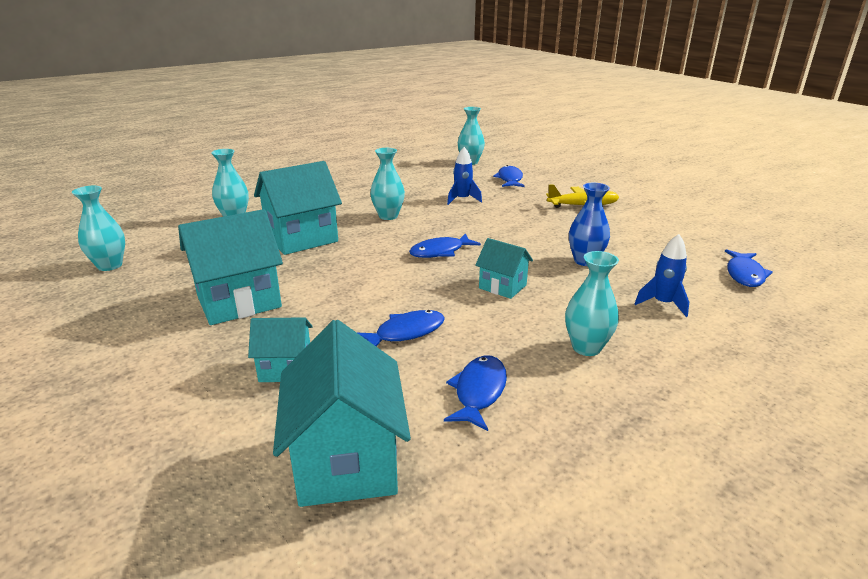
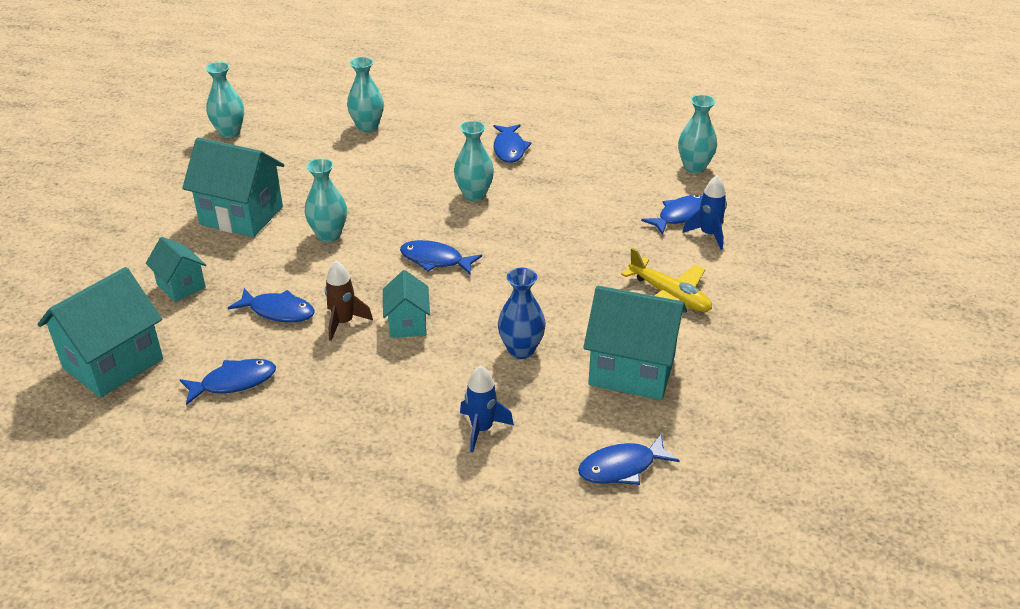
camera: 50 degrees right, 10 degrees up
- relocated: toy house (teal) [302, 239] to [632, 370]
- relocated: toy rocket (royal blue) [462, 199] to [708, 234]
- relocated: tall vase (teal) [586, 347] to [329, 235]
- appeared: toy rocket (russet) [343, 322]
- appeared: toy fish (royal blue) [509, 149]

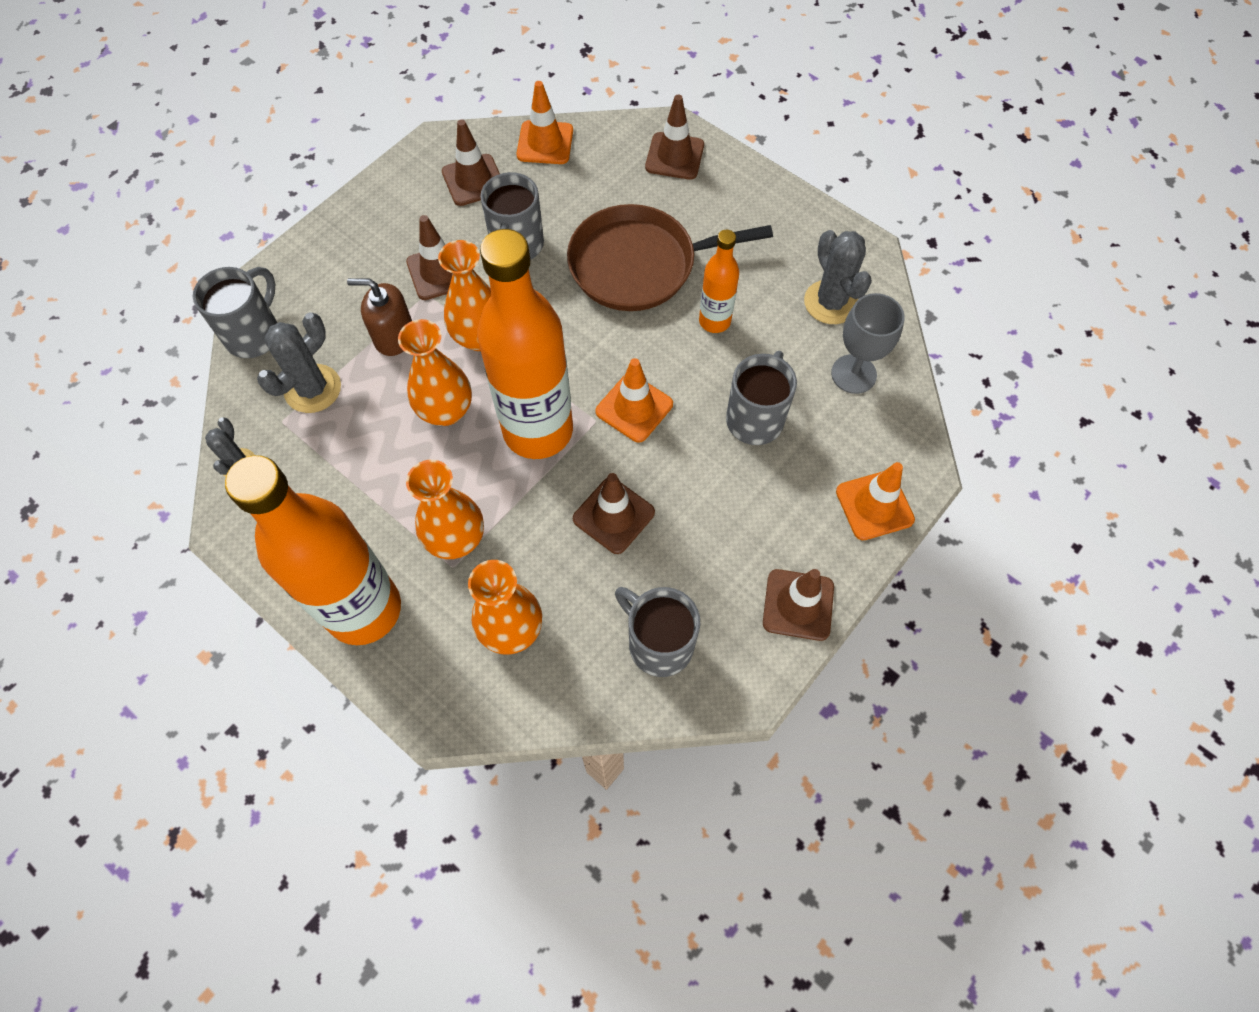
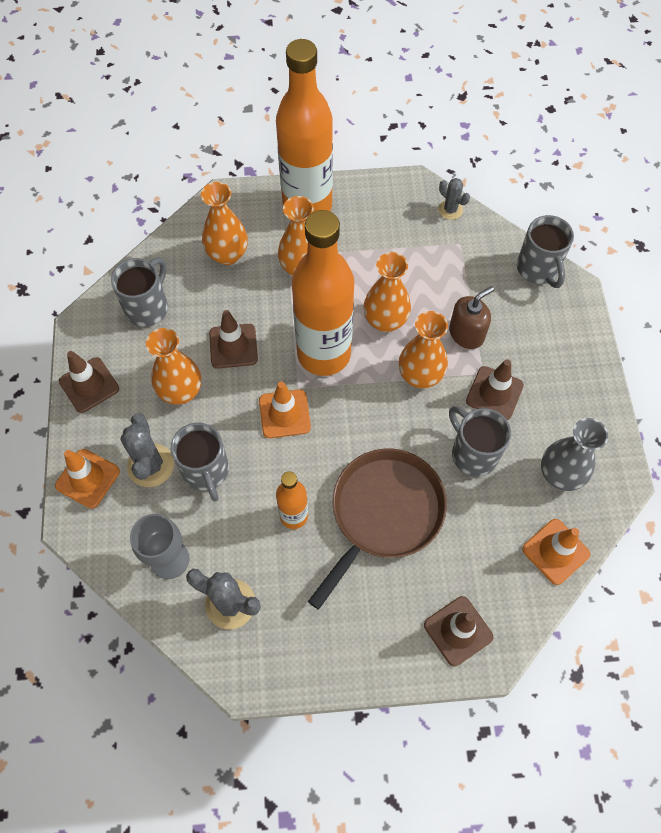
camera: 135 degrees right, 0 degrees up
- relocated: prickly plant (gray) [313, 389] to [151, 465]
- exchanged: traffic cone (russet) [473, 180] to tall vase (gray) [560, 474]
- spun: tea mug (gray) [658, 643] = [148, 307] 60 degrees counterclockwise
- appeared: tall vase (orange-coloured) [181, 391]

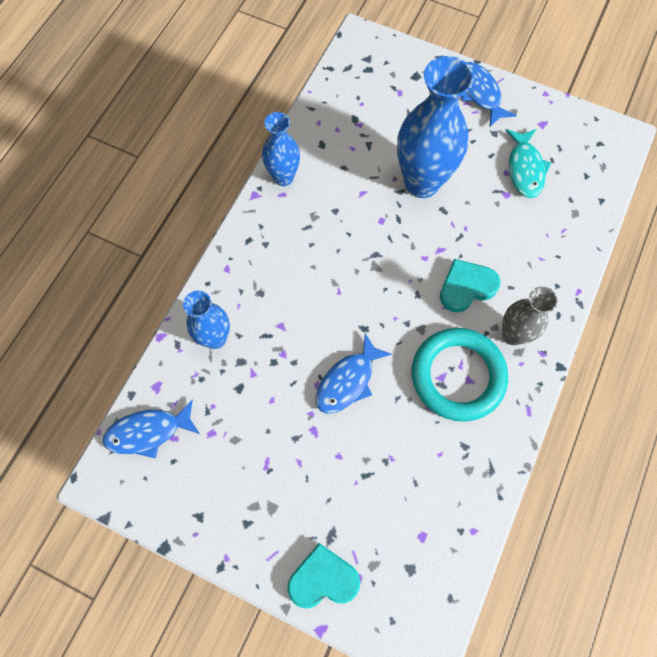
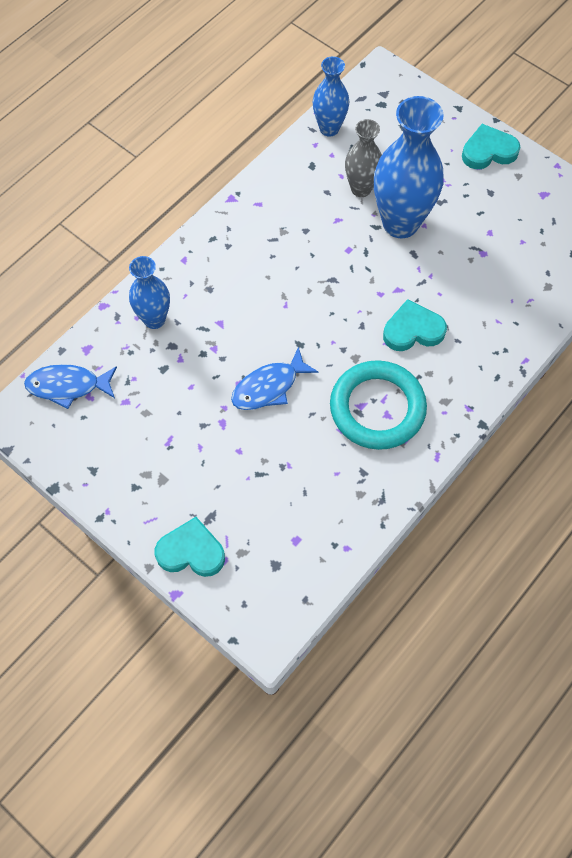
camera: 15 degrees right, 5 degrees down
- relocated: tall vase (royal blue) [283, 177] to [329, 128]
- exchanged: toy fish (royal blue) [480, 93] to heart (teal) [488, 151]
- relocated: tall vase (gray) [513, 335] to [361, 189]
- missing: toy fish (teal) [525, 169]

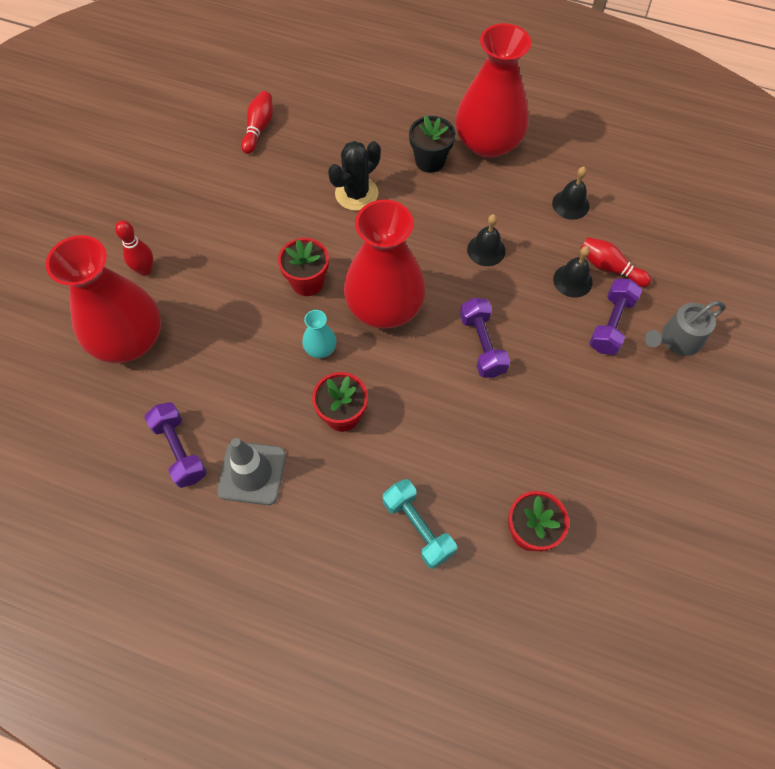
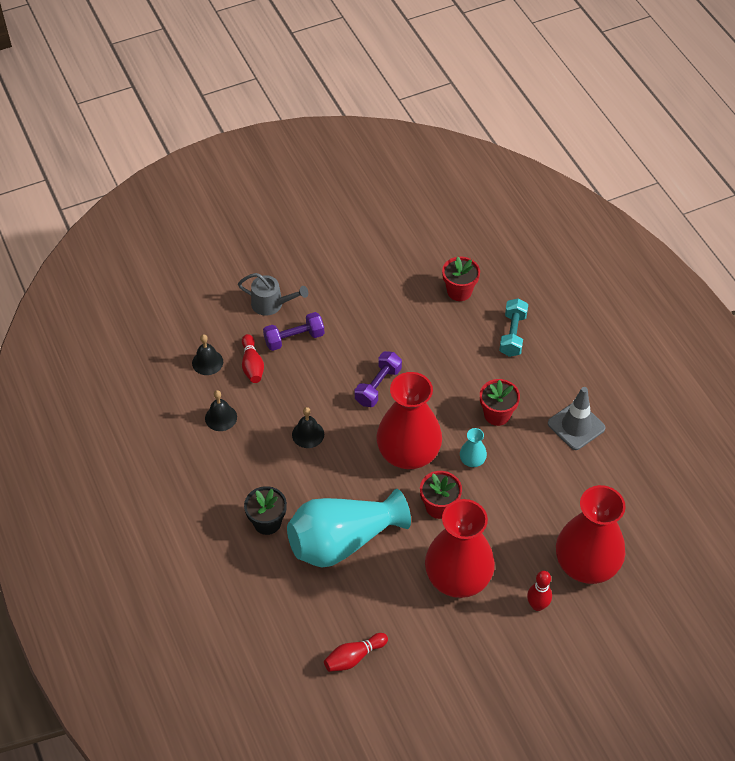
camera: 135 degrees left, 10 degrees down
- missing: free weight (royal purple) [179, 450]
- exchanged: prickly plant (jet-black) [356, 194] to tall vase (teal) [343, 541]
- relocated: tall vase (scarlet) [488, 142] to [458, 577]
- relocated: school bell (jet-black) [572, 280] to [207, 362]

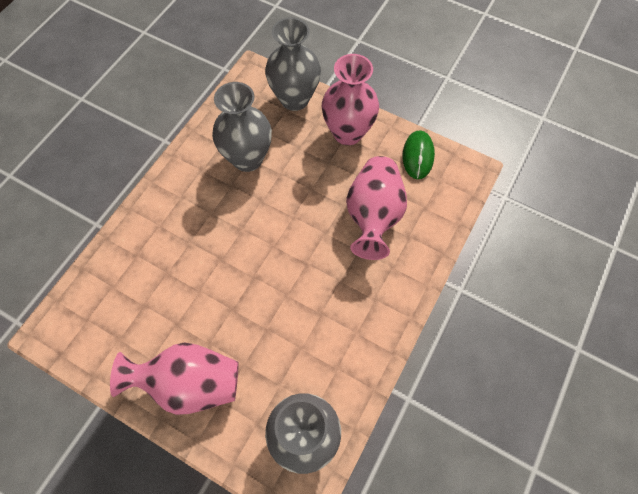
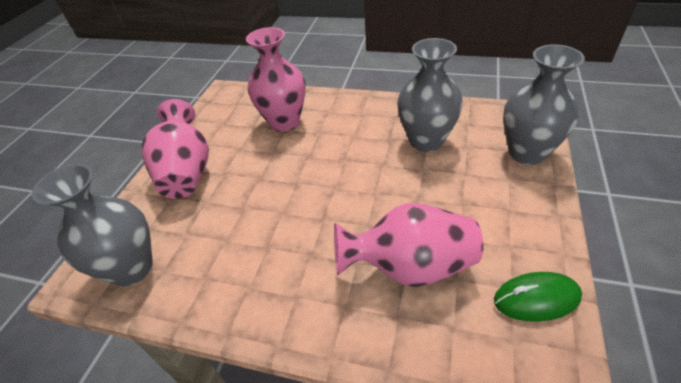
camera: 80 degrees right, 20 degrees down
- relocated: tall vase (pink) [348, 133] to [284, 122]

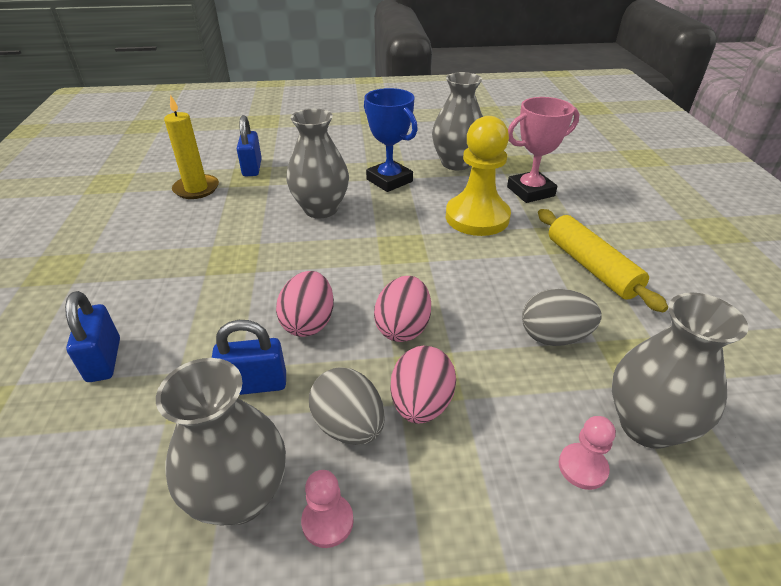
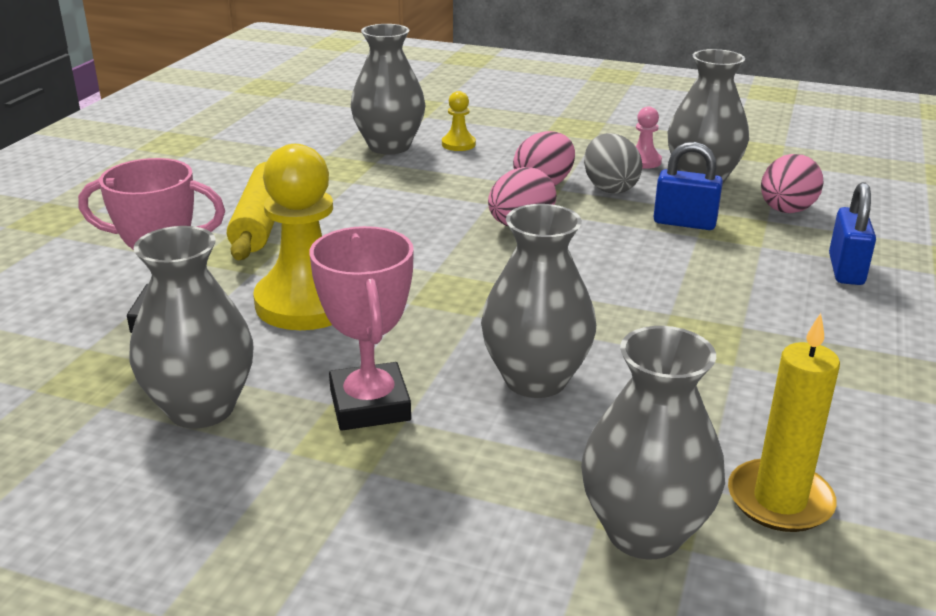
camera: 155 degrees left, 10 degrees down
- exchanged: padlock (royal blue) [252, 168] to tall vase (gray) [644, 532]
- relocated: egg shape (pink) [308, 323] to [786, 211]
- colour: trophy (royal blue) [389, 180] to trophy (pink) [370, 405]
- missing: egg shape (gray) [554, 337]
- colour: game pawn (pink) [582, 467] to game pawn (golden) [458, 144]

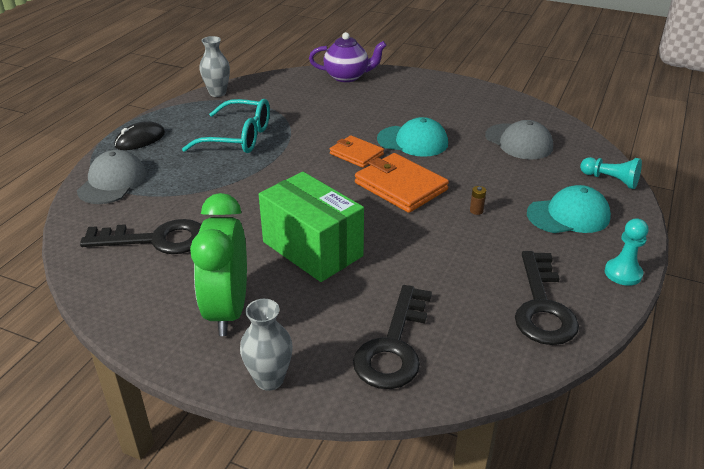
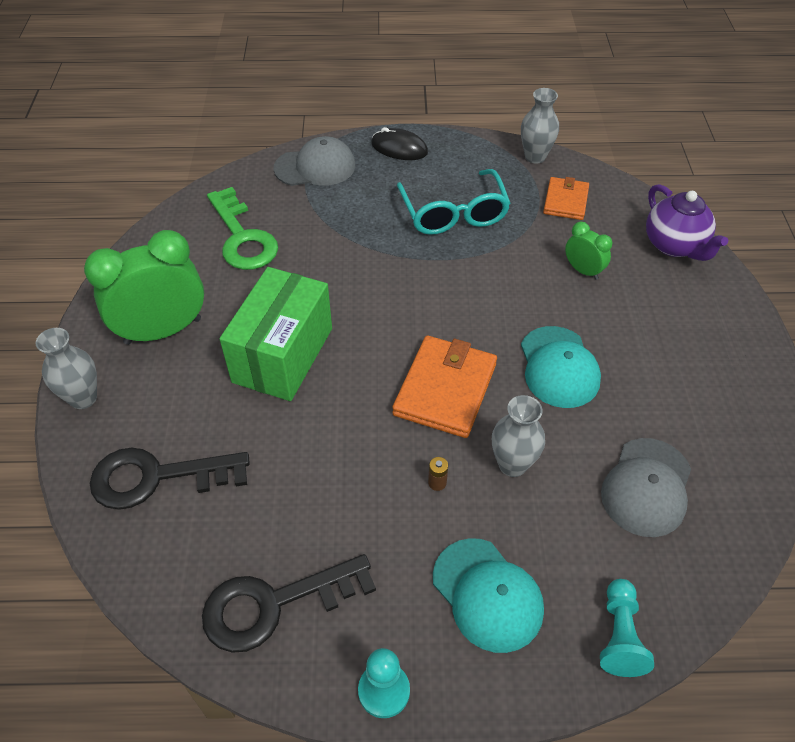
camera: 65 degrees right, 15 degrees up
- colour: door key (jet-black) [156, 239] to door key (leaf-green) [242, 237]
- relocated: billfold (orange-coloured) [356, 154] to [565, 201]
- appeared: tall vase (gray) [512, 464]
- appeared: bedside clock (leaf-green) [583, 271]

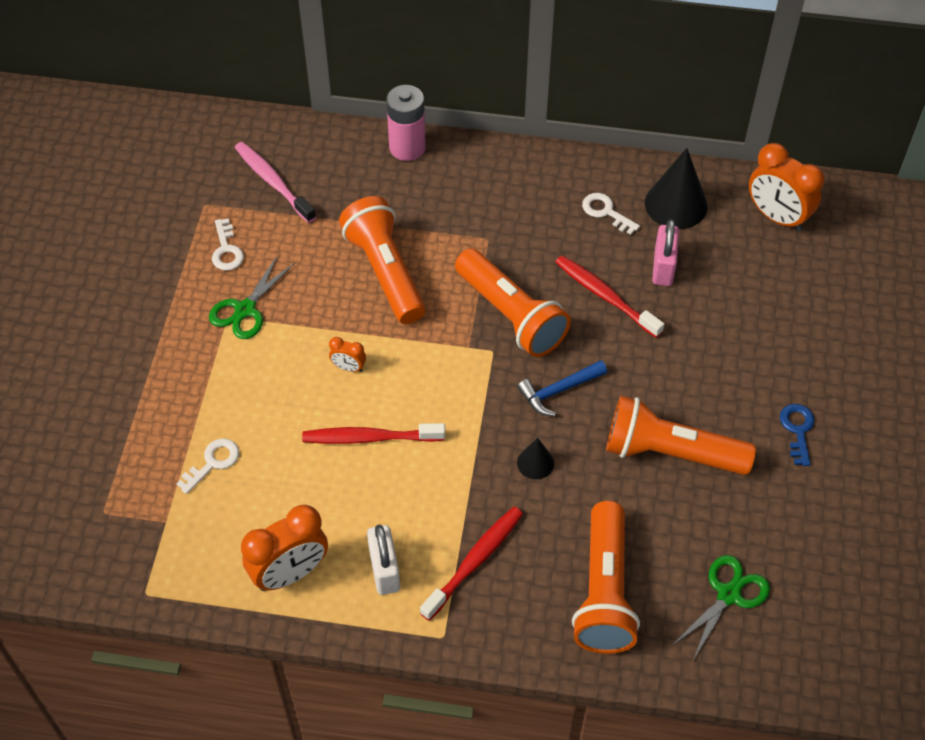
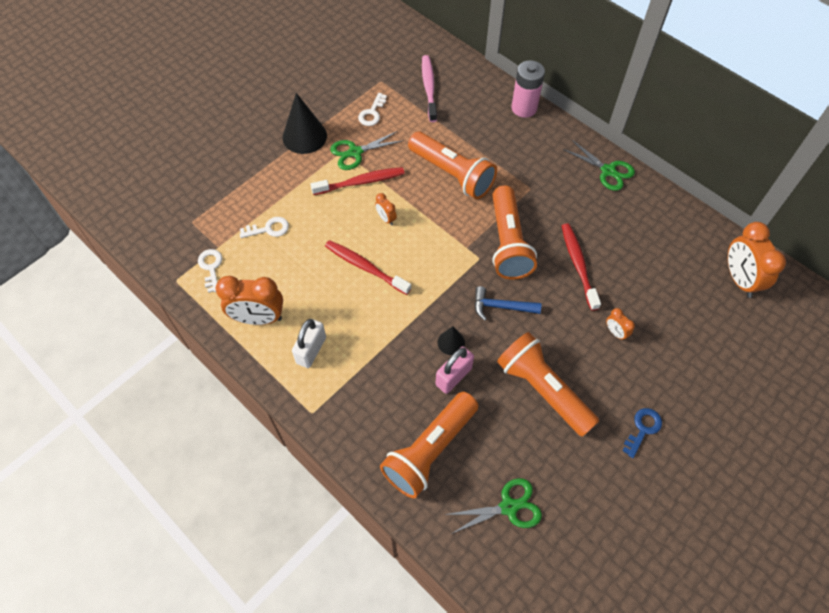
camera: 35 degrees right, 5 degrees up
- spun: pocket torch (orange-coloured) [385, 271] = [452, 174] 120 degrees clockwise
- relocated: tooth brush (scarlet) [474, 561] to [360, 182]
- relocated: door key (snow-white) [606, 212] to [211, 267]
- relocated: solid cone (jet-black) [676, 204] to [304, 136]
- relocated: padlock (pink) [663, 267] to [453, 376]
- appeared: shears (leaf-green) [608, 171]
- appeared: bedside clock (orange-coloured) [615, 332]

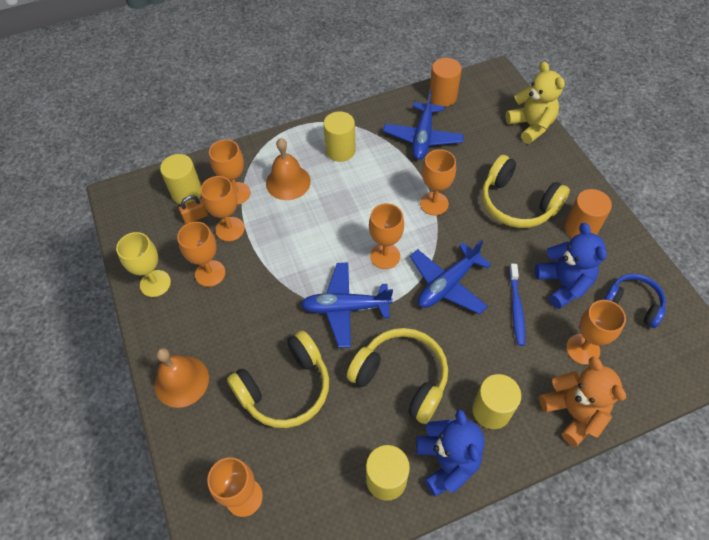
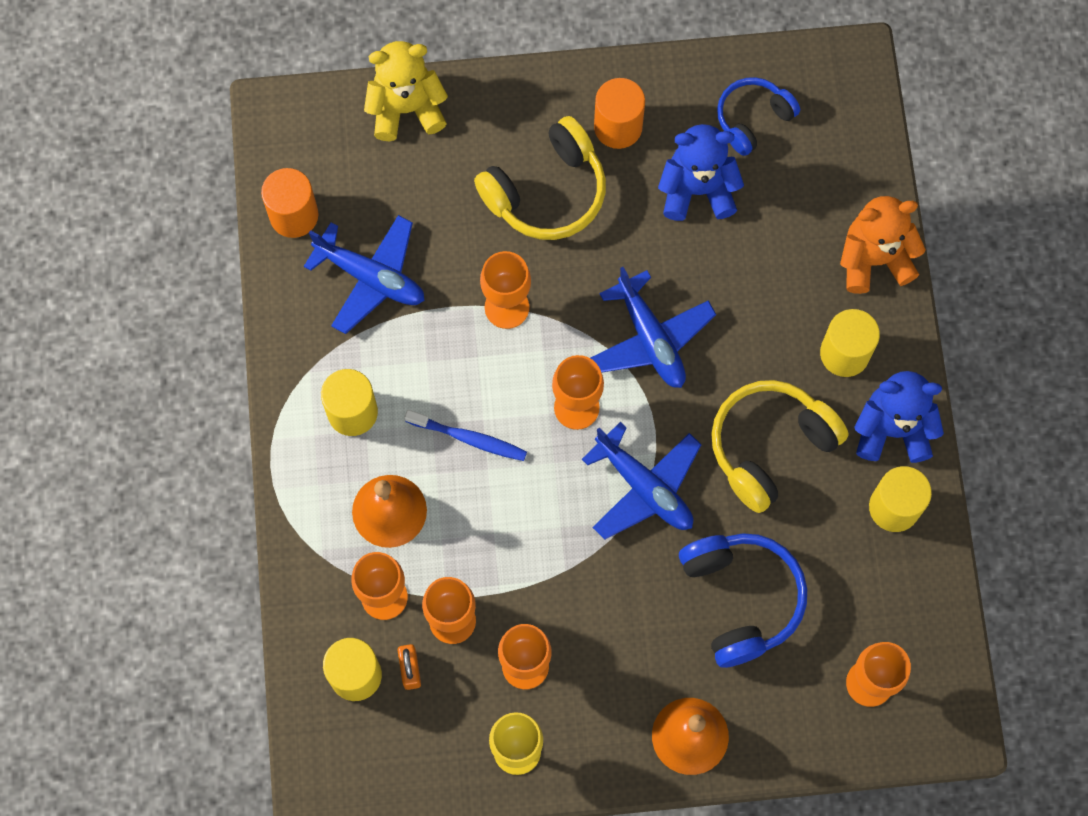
camera: 75 degrees left, 15 degrees up
- colour: headset (golden) [285, 388] to headset (royal blue) [741, 599]
- spun: plane (royal blue) [345, 308] = [644, 487] 60 degrees counterclockwise
- relocated: tooth brush (royal blue) [516, 308] to [469, 438]
- missing: goblet (orange-coloured) [582, 349]

